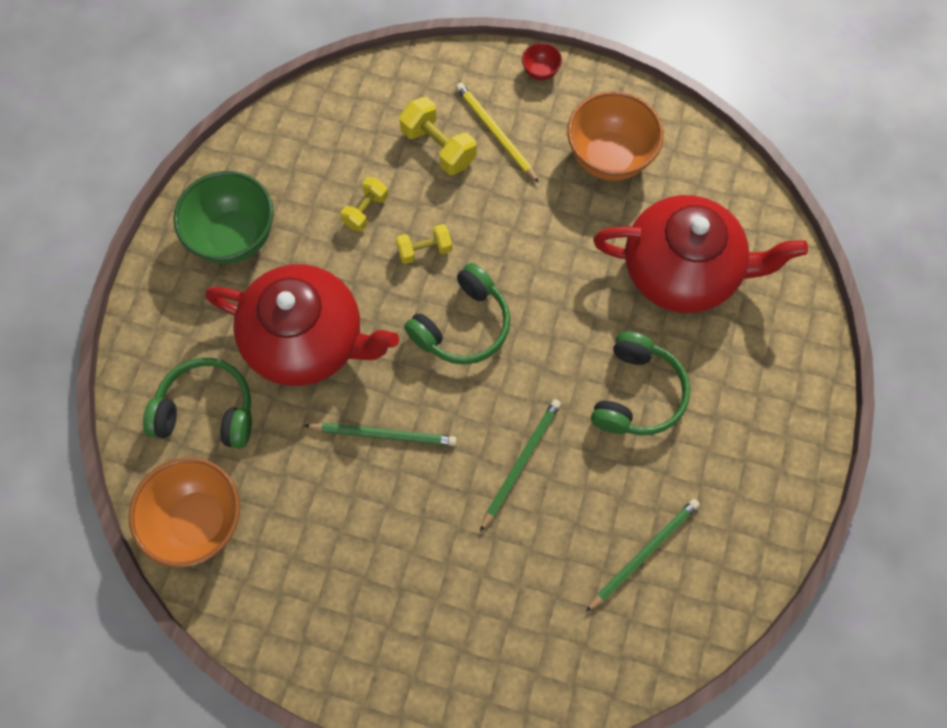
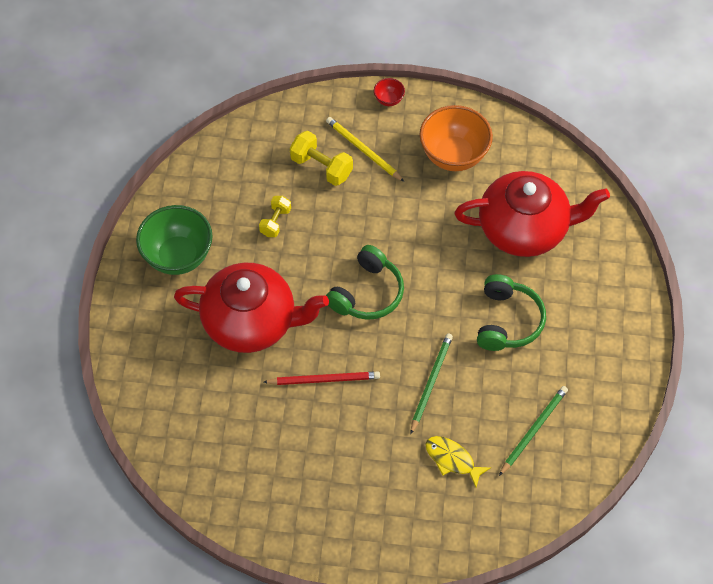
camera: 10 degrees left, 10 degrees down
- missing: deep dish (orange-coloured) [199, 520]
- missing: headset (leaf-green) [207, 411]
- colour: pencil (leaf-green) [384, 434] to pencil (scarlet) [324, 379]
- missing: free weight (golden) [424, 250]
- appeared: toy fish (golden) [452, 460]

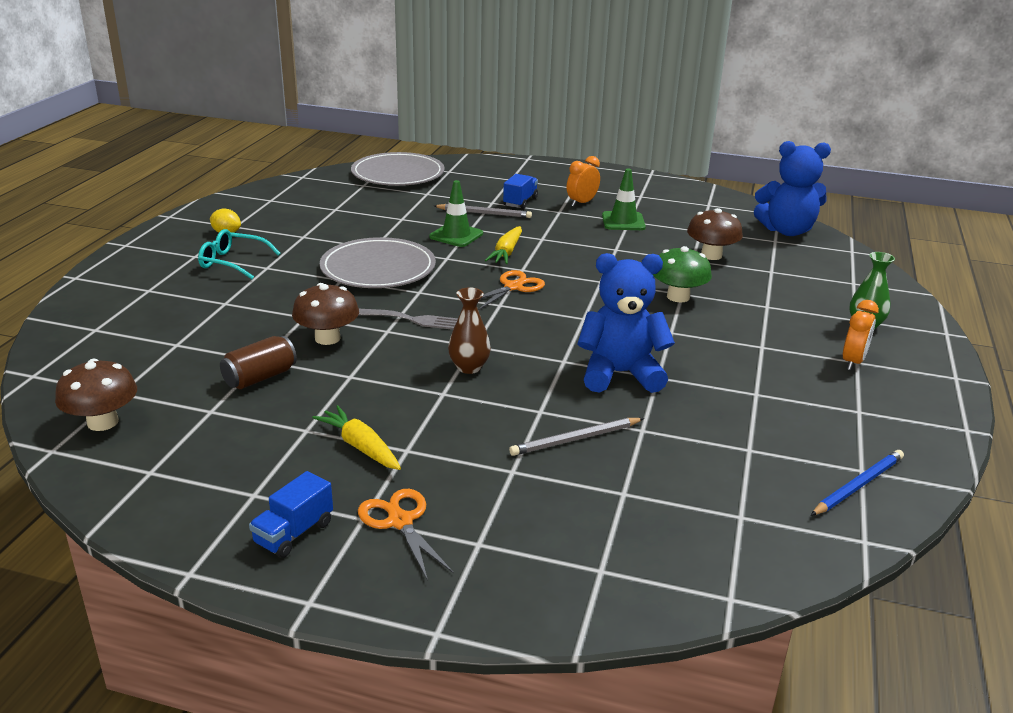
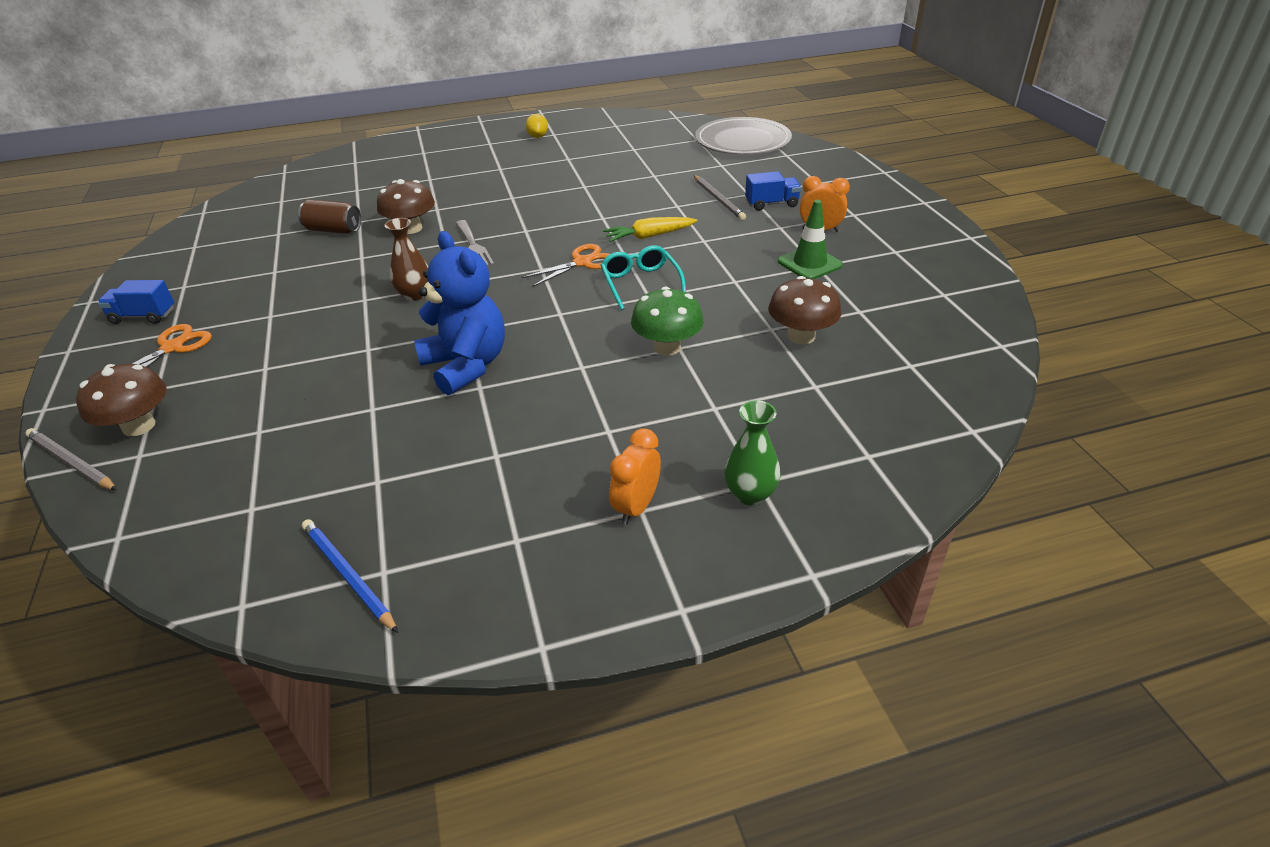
camera: 60 degrees right, 10 degrees up
- relocated: toadstool (russet) [103, 422] to [139, 426]
- relocated: spectacles (teal) [232, 262] to [640, 283]
- missing: root vegetable (golden) [360, 446]
- missing: flat dish (gray) [378, 268]
- missing: traffic cone (leaf-green) [456, 235]
- spun: shears (orange-coloured) [513, 287] = [582, 262] 45 degrees counterclockwise
- relocated: pencil (gray) [576, 439] to [72, 462]
- missing: stuffed bear (royal blue) [786, 231]
- spun: pencil (royal blue) [858, 485] = [348, 576] 150 degrees counterclockwise
- spun: bedside clock (orange-coloured) [853, 362] = [636, 507] 120 degrees clockwise

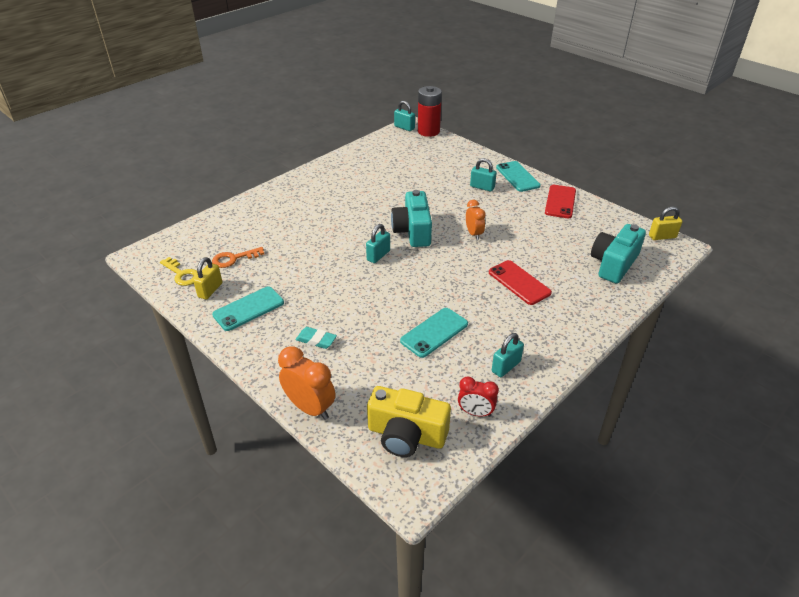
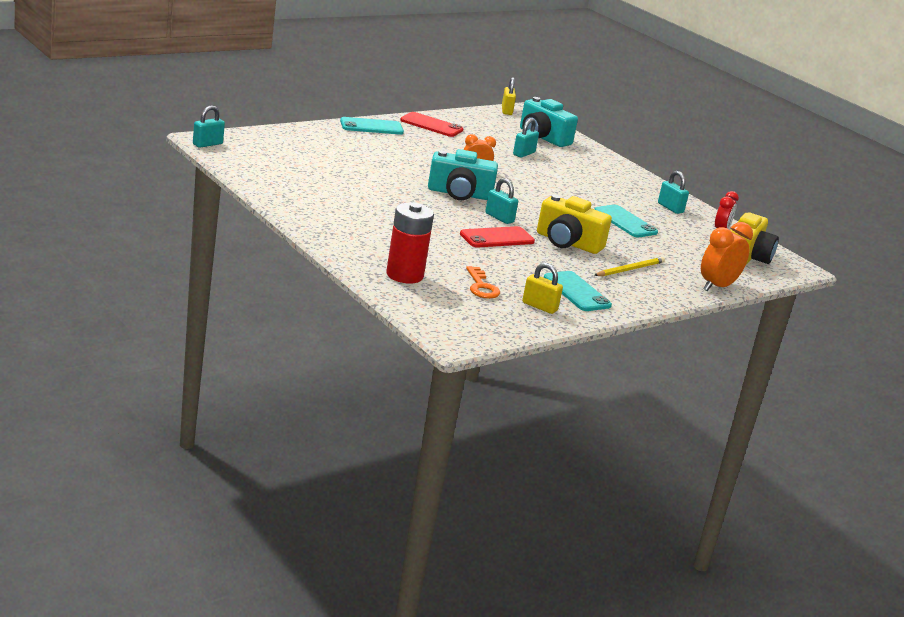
camera: 85 degrees left, 15 degrees down
- missing: door key (golden) [182, 274]
- exchanged: gum eraser (teal) [316, 340] to pencil (golden) [630, 269]
- relocated: AA battery (scarlet) [428, 131] to [404, 275]
- relocated: padlock (teal) [482, 187] to [524, 154]
- relocated: phone (scarlet) [519, 282] to [497, 238]
- appeared: camera (golden) [568, 242]

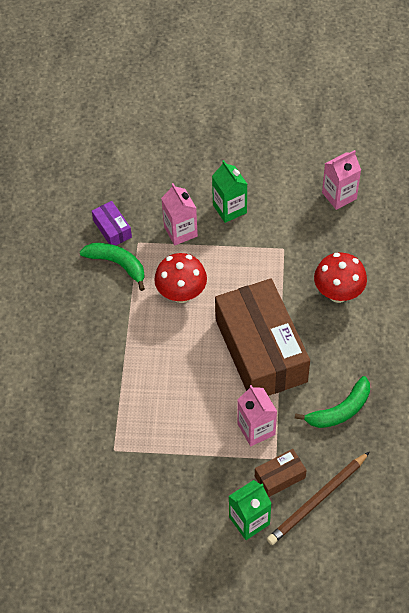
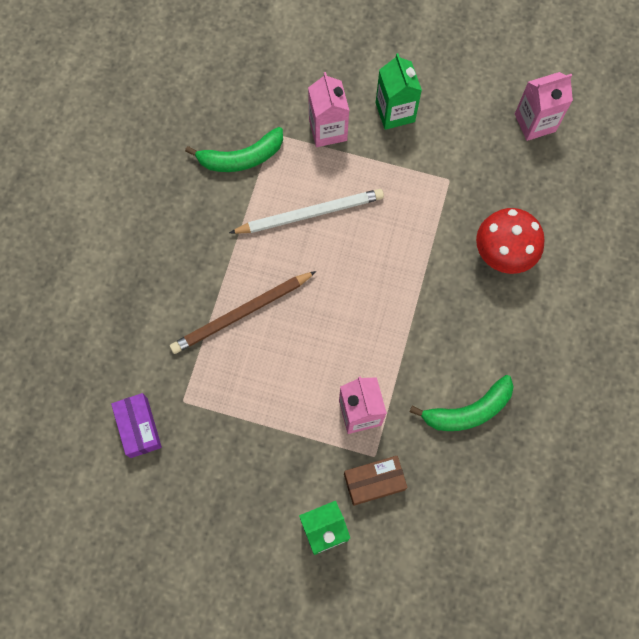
camera: 10 degrees right, 15 degrees up
- spun: banana (leaf-green) [117, 264] = [241, 158] 120 degrees clockwise
- relocated: package (royal purple) [112, 229] to [139, 427]
- exchanged: toadstool (scarlet) [181, 294] to pencil (snow-white) [310, 213]
- missing: package (russet) [260, 350]
- relocated: pencil (russet) [317, 500] to [241, 314]

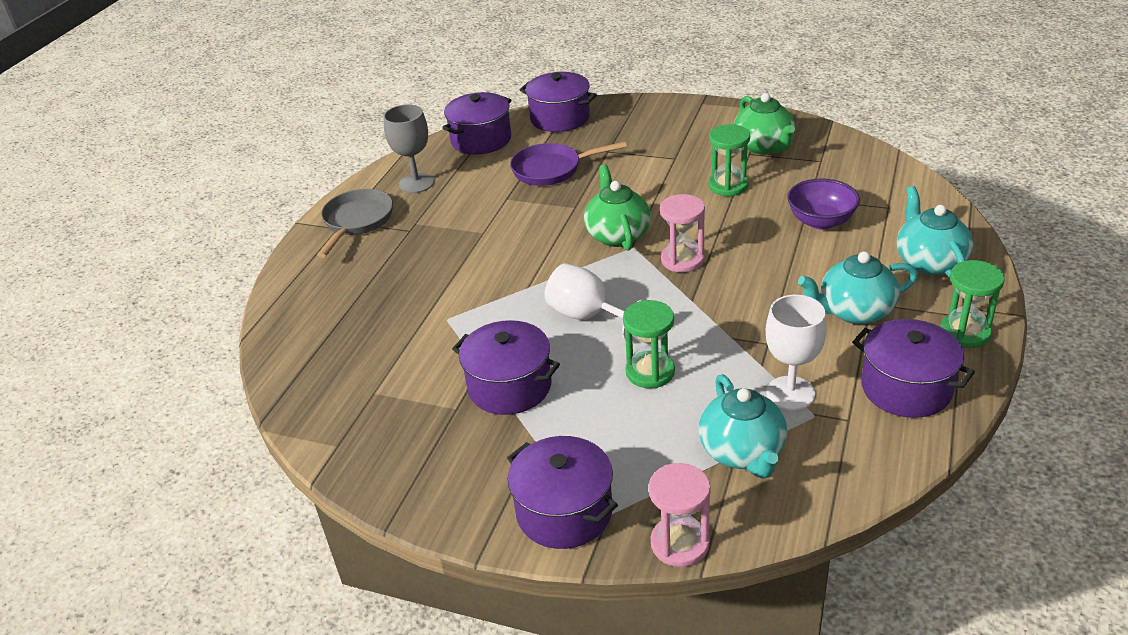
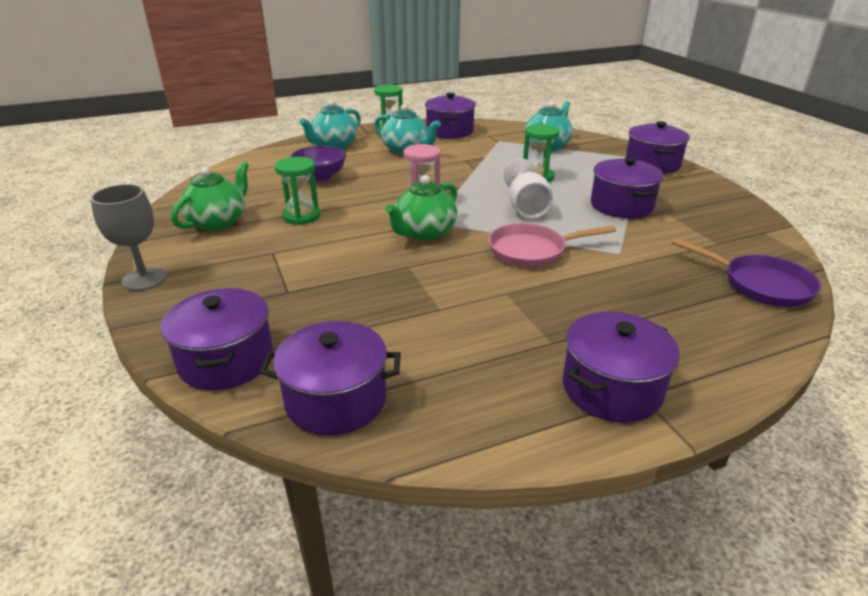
camera: 135 degrees left, 5 degrees down
- exchanged: skillet (gray) [357, 222] to pot (royal purple) [611, 388]
- relocated: goblet (gray) [416, 183] to [144, 279]
- relocated: skillet (royal purple) [551, 169] to [760, 285]
- missing: hourglass (pink) [680, 544]
- missing: goblet (snow-white) [790, 393]
- appeared: skillet (pink) [532, 251]

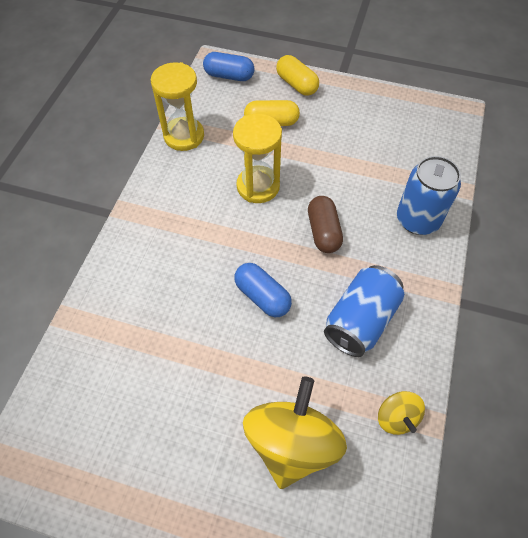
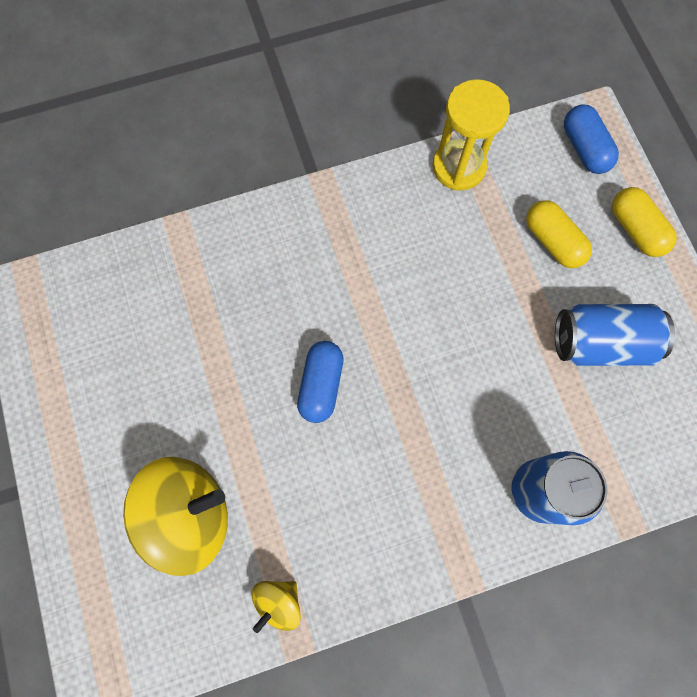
camera: 55 degrees right, 15 degrees up
- missing: hourglass (golden) [258, 186]
- spun: pill (golden) [296, 84] = [635, 229] 45 degrees counterclockwise
- missing: pill (russet) [323, 232]
- relocated: soda can (royal blue) [360, 320] to [600, 343]

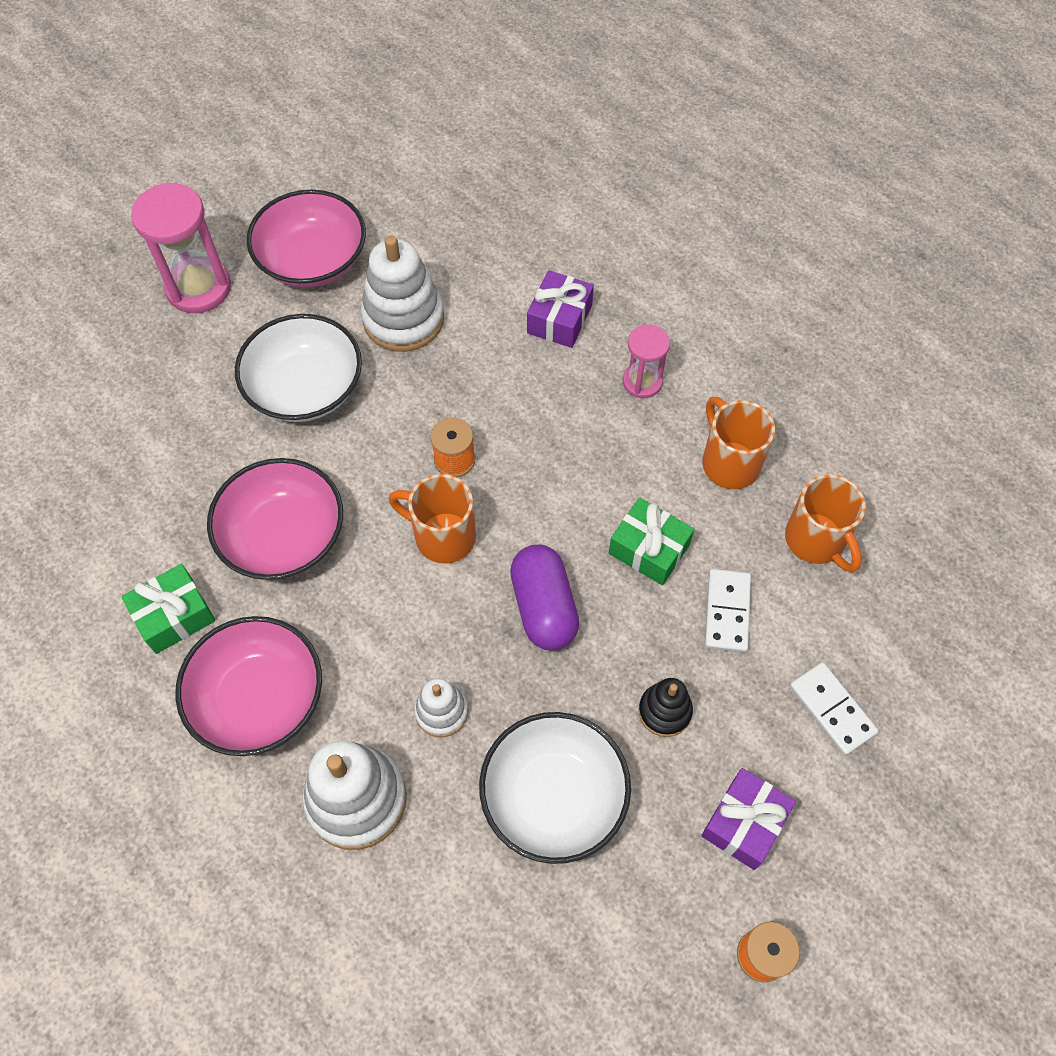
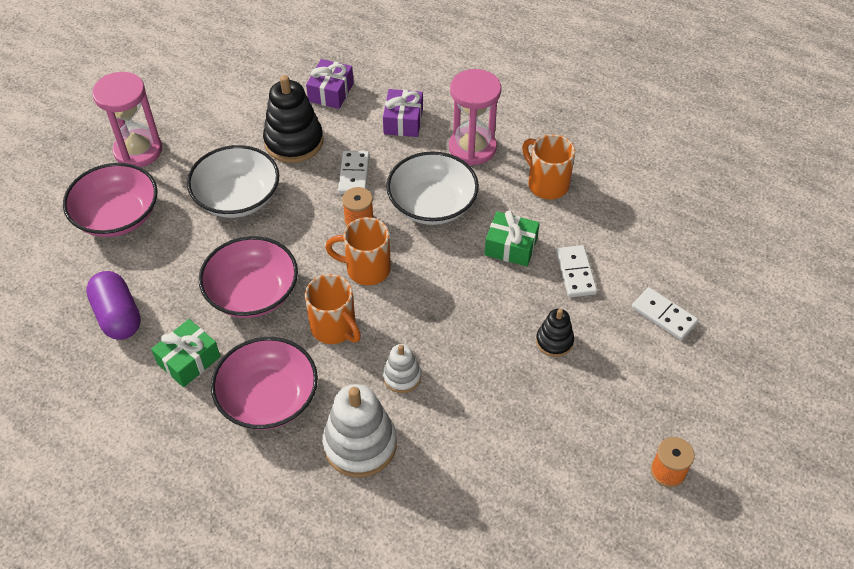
camera: 15 degrees left, 10 degrees down
- relocated: deep dish (pink) [312, 260] to [117, 216]
- colour: stacking toy (snow-white) [403, 319] to stacking toy (jet-black) [294, 142]
- relocated: deep dish (snow-white) [554, 796] to [432, 204]
- relocated: pill (royal purple) [544, 607] to [118, 316]
- size: hourglass (pink) [642, 382] = [472, 148] x1.70
- relocated: wrapped gift (royal purple) [744, 823] to [331, 92]
- relocated: tea mug (orange-coloured) [816, 540] to [334, 328]
- appeared: domino (snow-white) [354, 174]

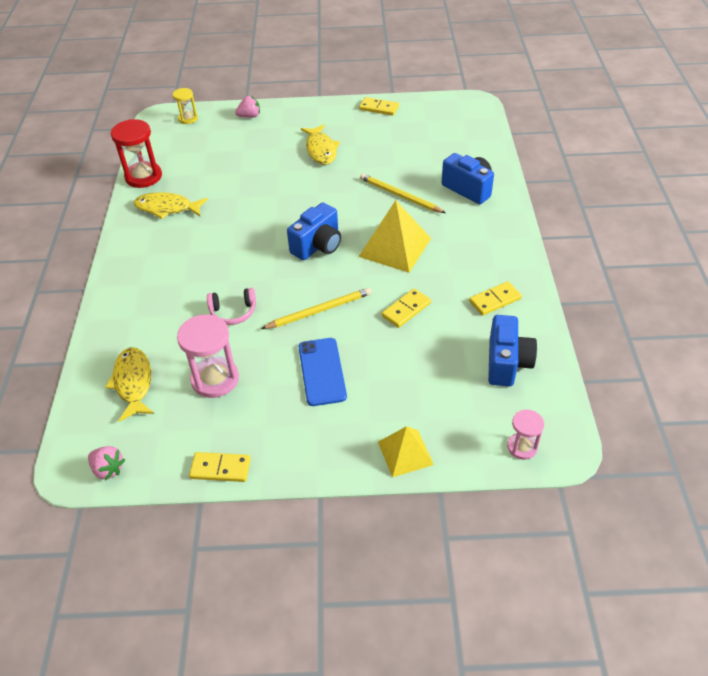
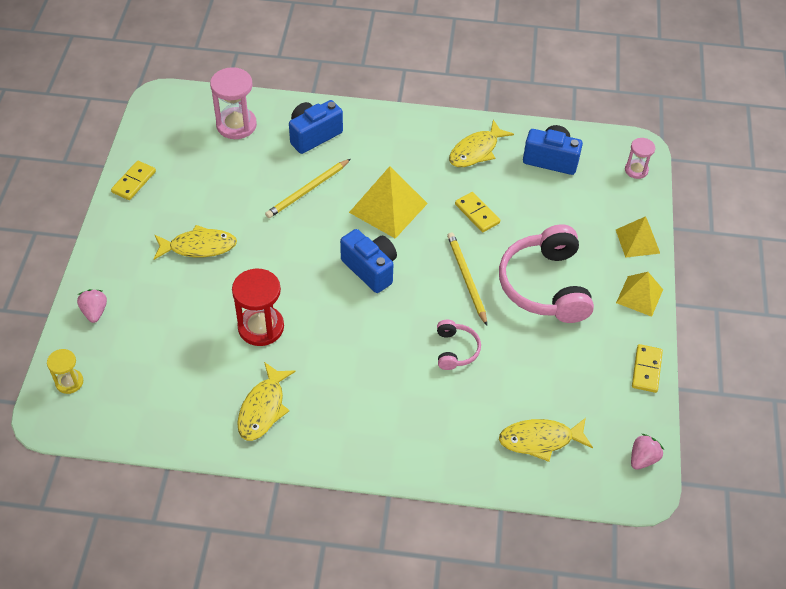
camera: 85 degrees left, 5 degrees up
- relocated: hourglass (scarlet) [143, 176] to [261, 327]
- relocated: hourglass (pink) [215, 379] to [236, 125]
- exchanged: phone (royal blue) [322, 371] to headset (pink) [544, 285]
- exchanged: domino (golden) [495, 300] to toy fish (golden) [476, 151]
- appeared: pyramid shape (golden) [639, 296]

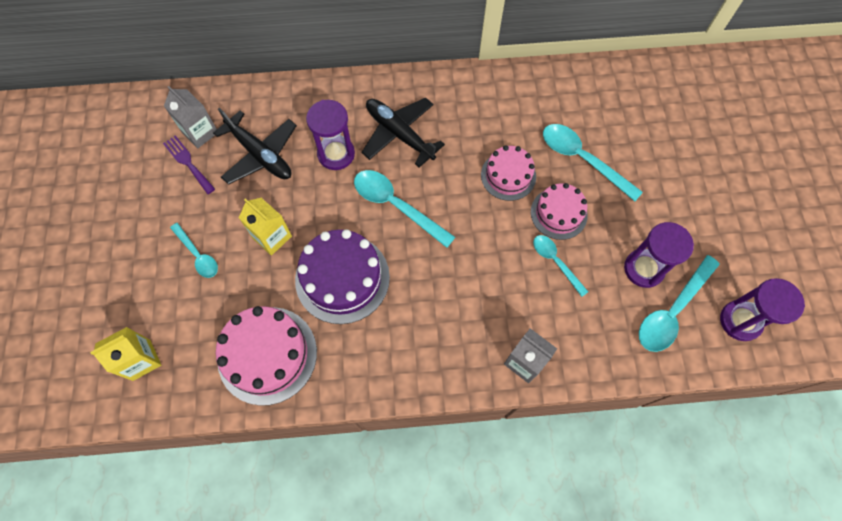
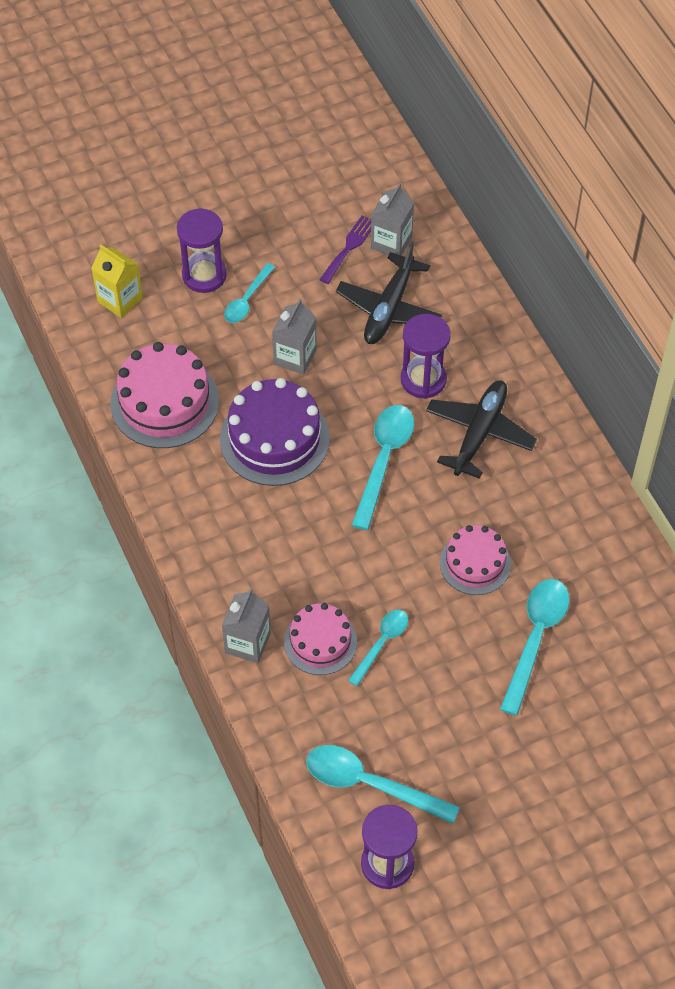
camera: 70 degrees right, 10 degrees down
- colour: milk carton (golden) [272, 237] to milk carton (gray) [295, 357]
- relocated: gateau (pink) [558, 213] to [320, 642]
- relocated: hourglass (royal purple) [643, 269] to [204, 275]

